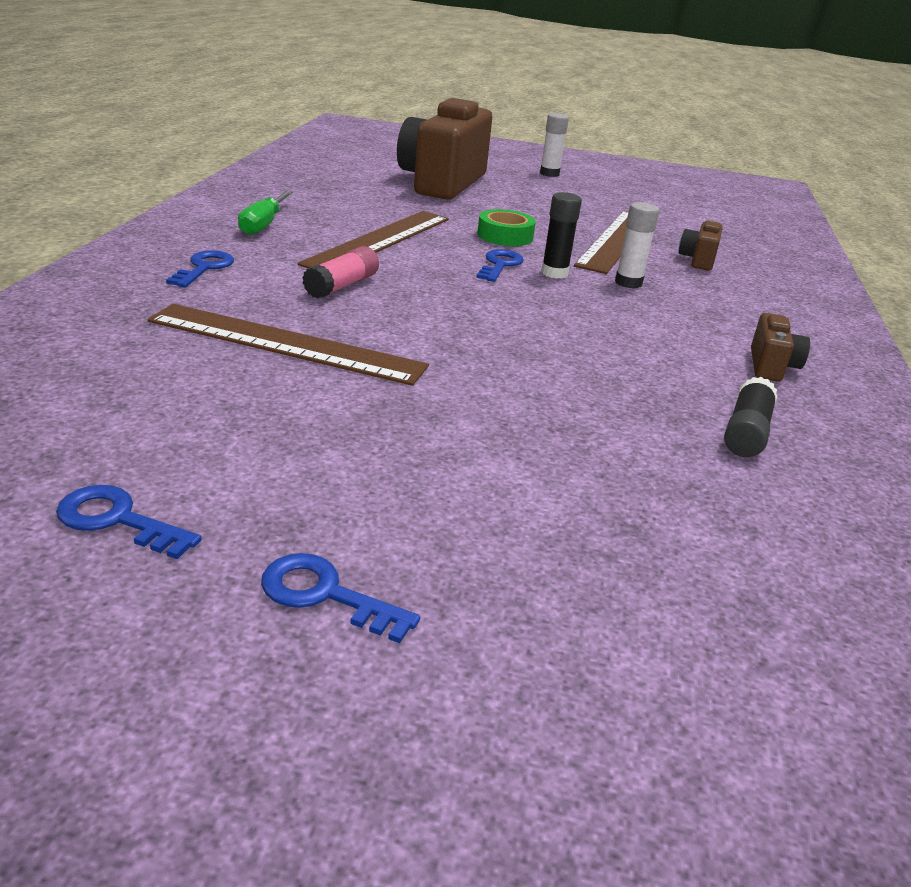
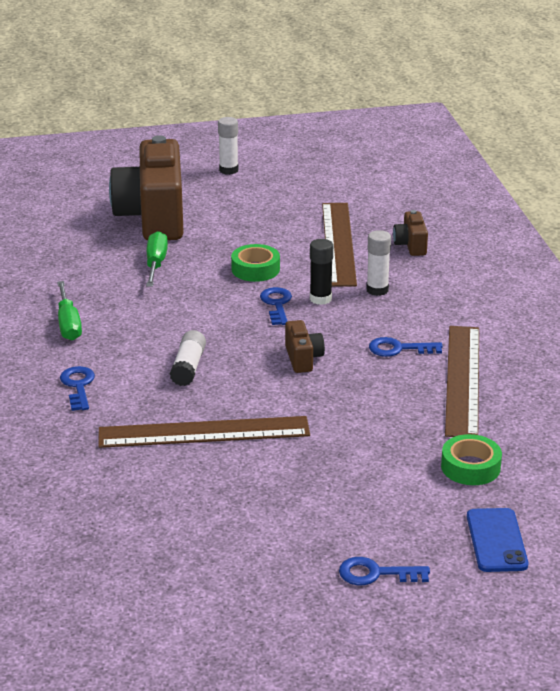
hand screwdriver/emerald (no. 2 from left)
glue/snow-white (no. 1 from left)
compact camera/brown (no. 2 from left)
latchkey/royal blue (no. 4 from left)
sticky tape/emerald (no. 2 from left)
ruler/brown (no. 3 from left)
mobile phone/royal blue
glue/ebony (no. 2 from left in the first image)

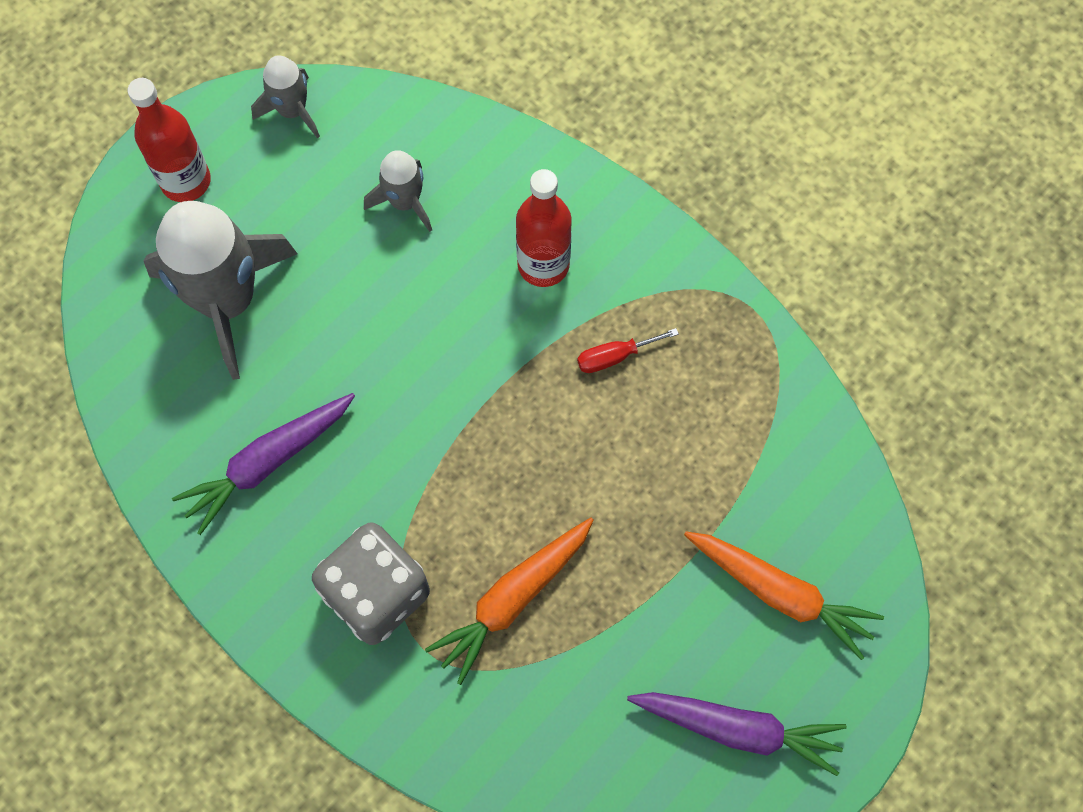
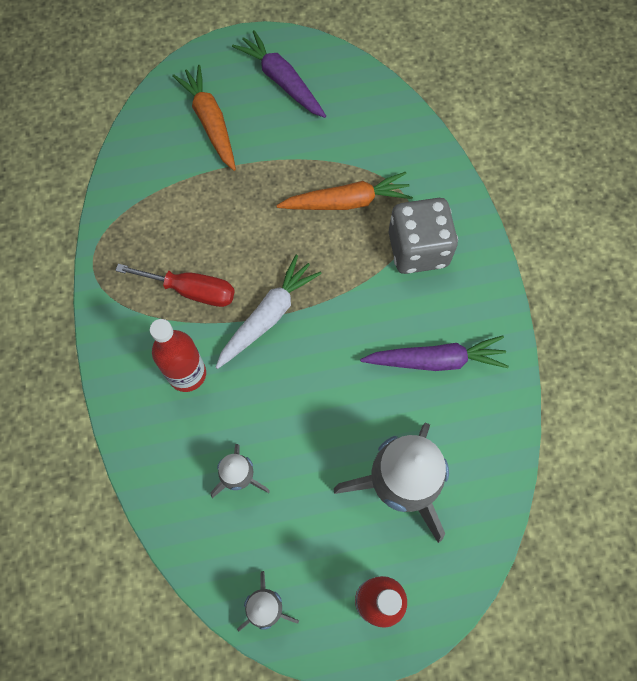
hand screwdriver/scarlet
root vegetable/snow-white

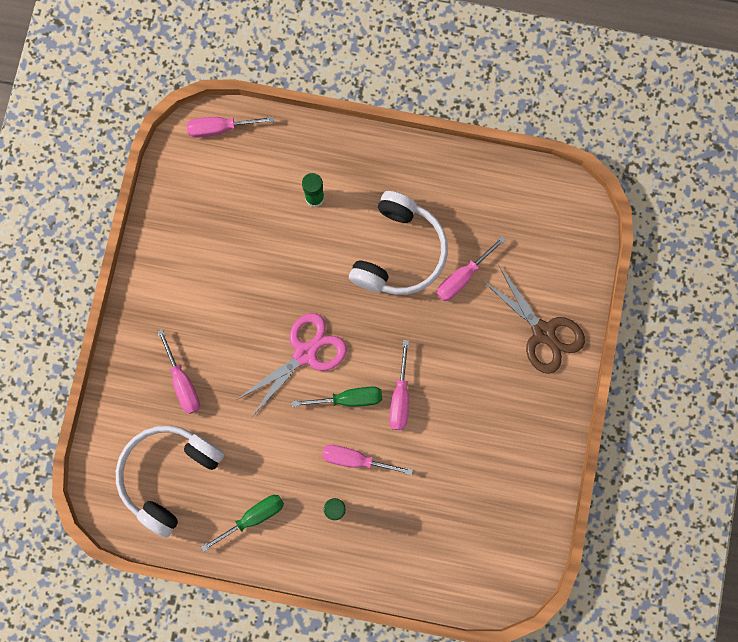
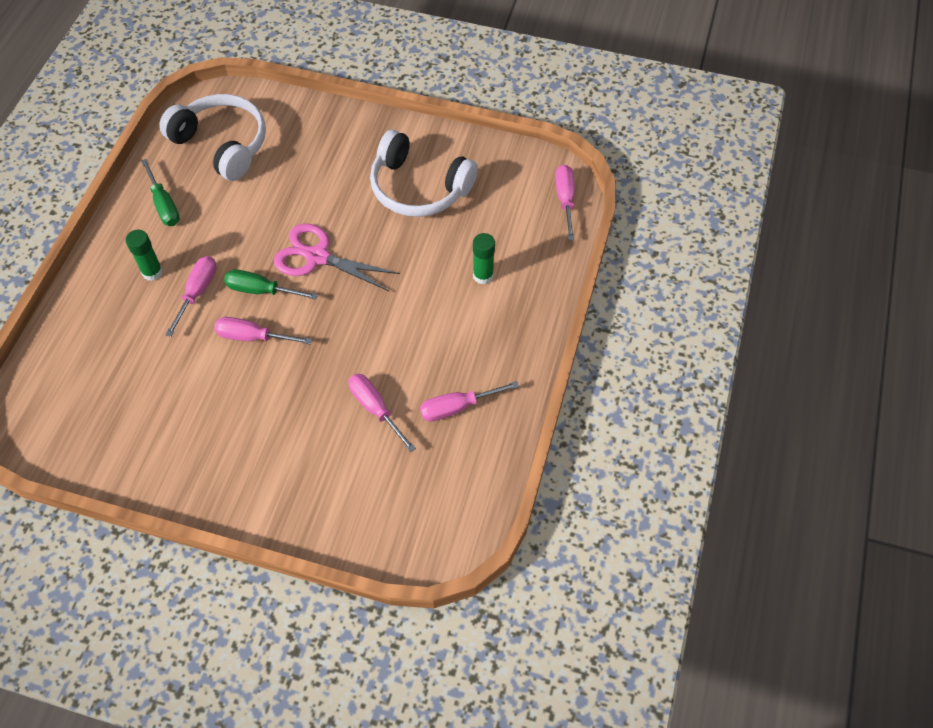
hand screwdriver/emerald (no. 2 from left)
pair of scissors/rosy
over-ear headphones/snow-white (no. 2 from left)
hand screwdriver/rosy (no. 4 from left)
pair of scissors/brown

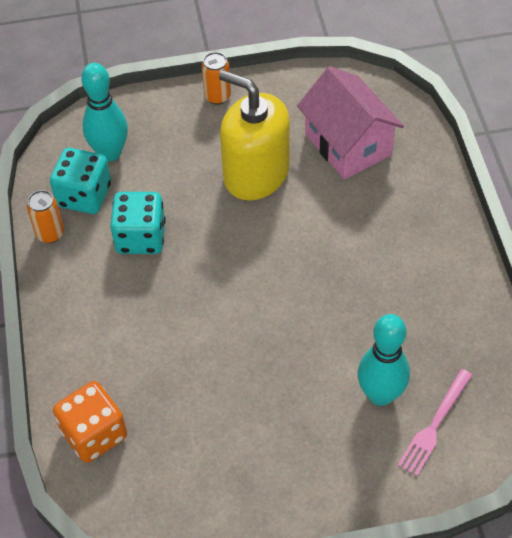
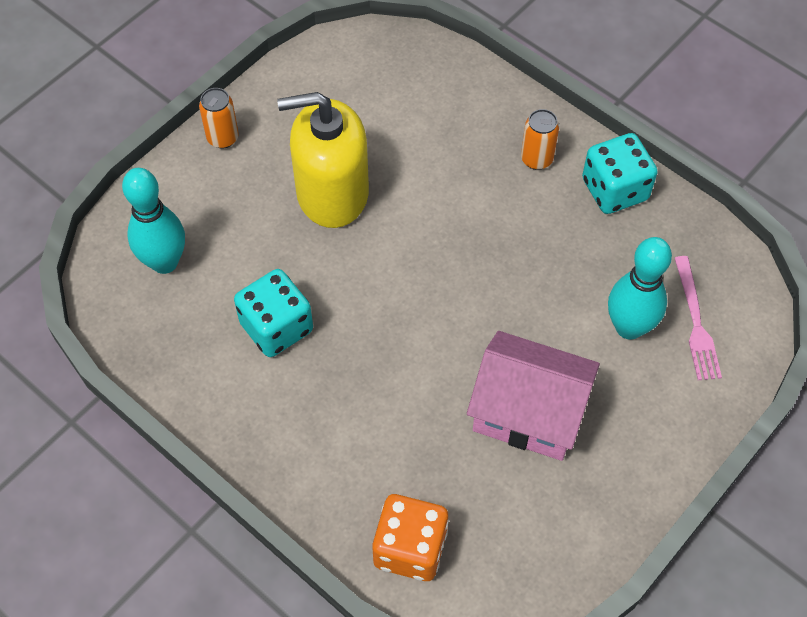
house/rosy
soda can/orange-coloured (no. 2 from left)
game die/aqua (no. 2 from left)

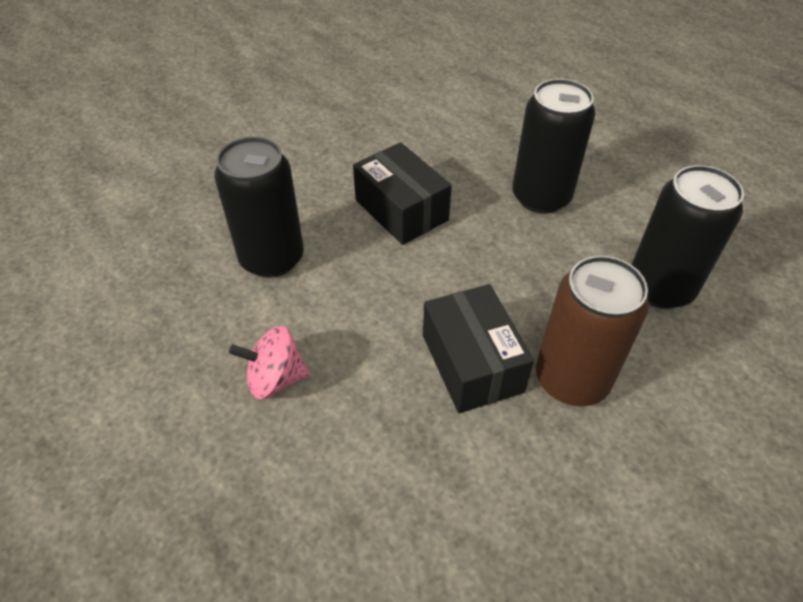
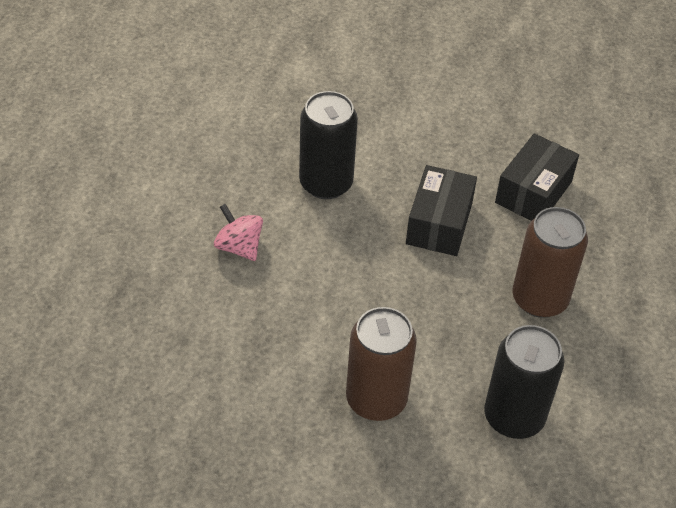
package/ebony (no. 2 from left)
soda can/brown (no. 2 from left)

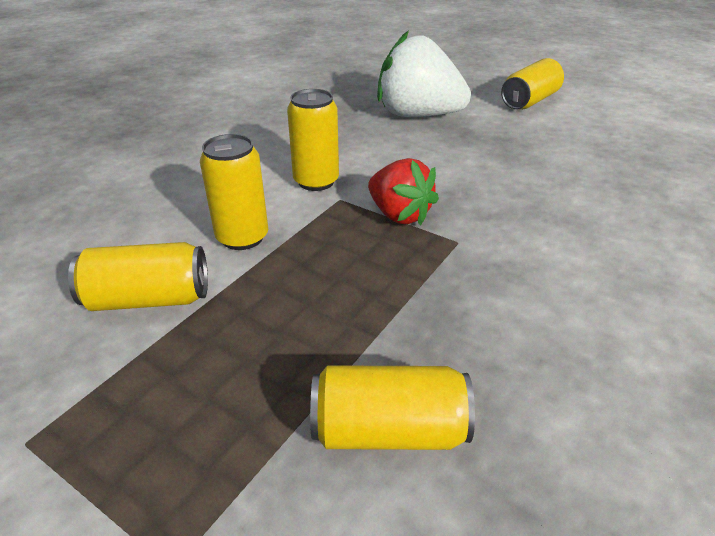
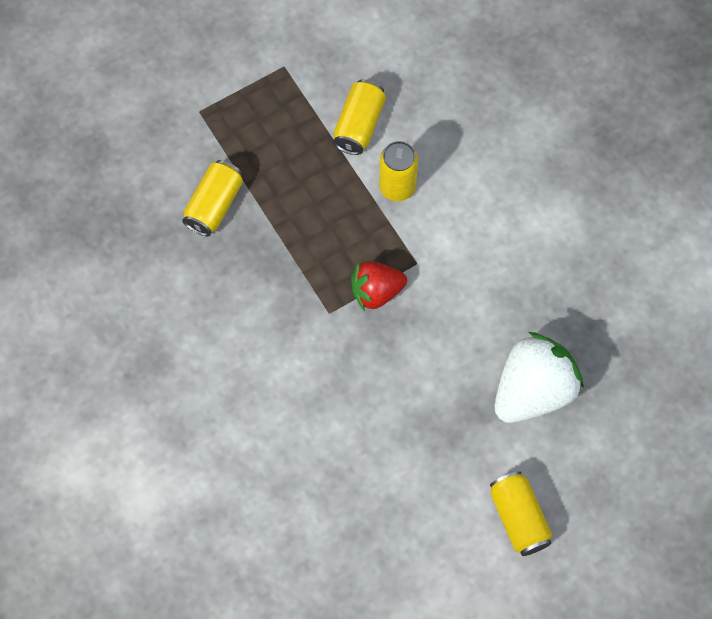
soda can/yellow (no. 3 from left in the first image)

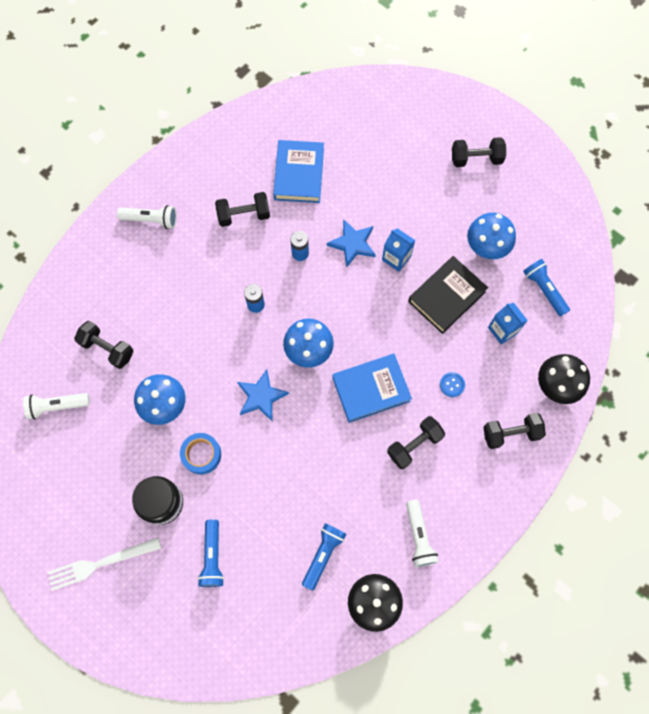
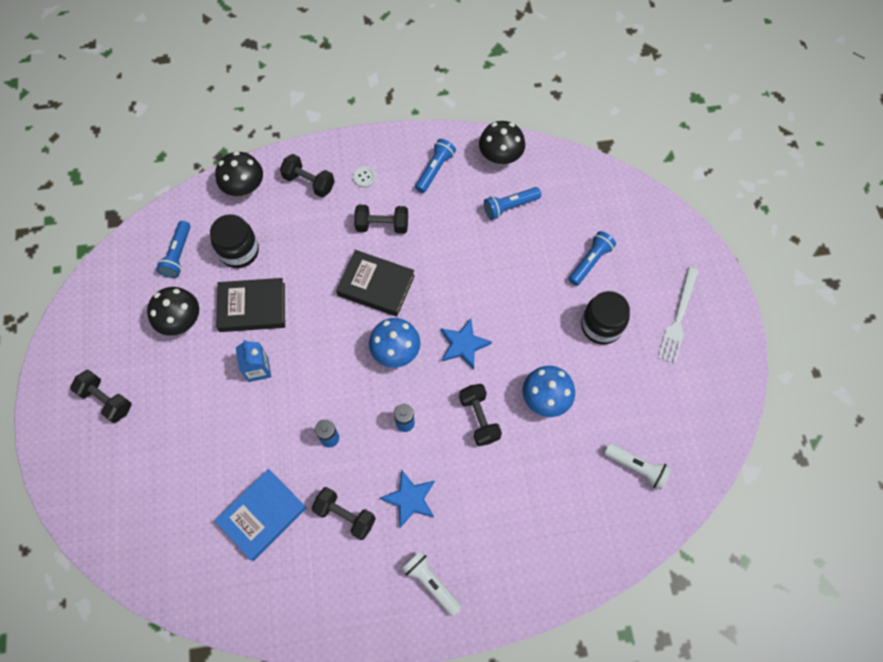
mushroom/ebony (no. 1 from left)
jar/ebony (no. 1 from left)
hardcover/ebony (no. 2 from left)
shirt button/snow-white
five-pointed star/royal blue (no. 1 from left)
flashlight/royal blue (no. 2 from left)
free weight/ebony (no. 5 from left)
fork/snow-white
sticky tape/royal blue
shirt button/royal blue

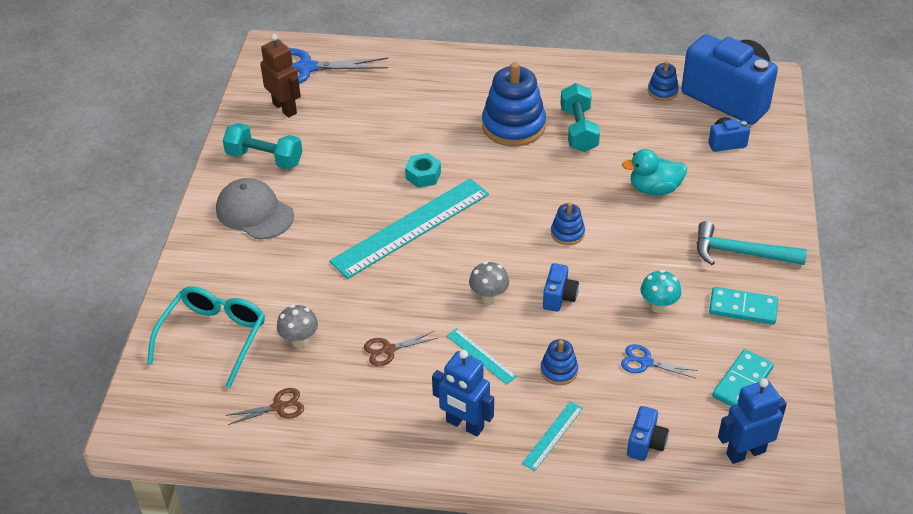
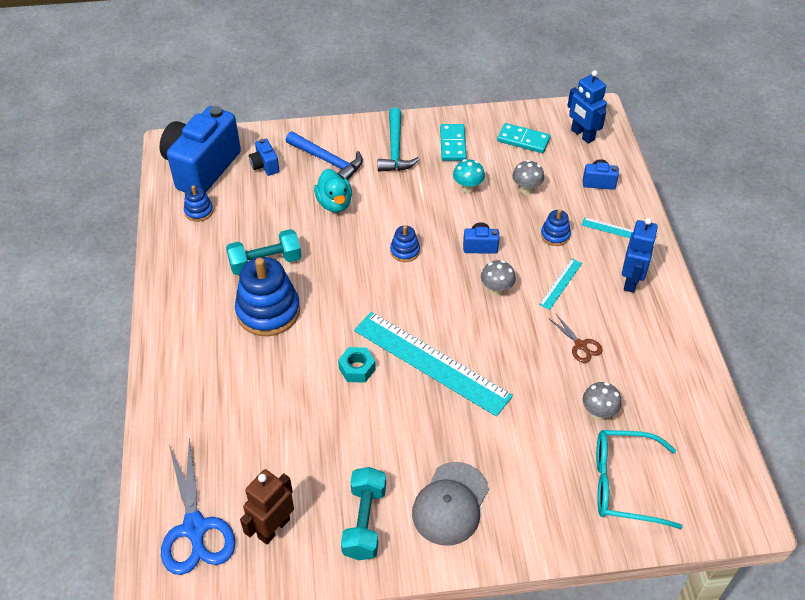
hammer/royal blue
mushroom/ash-grey (no. 2 from left)
pair of scissors/brown (no. 1 from left in the first image)

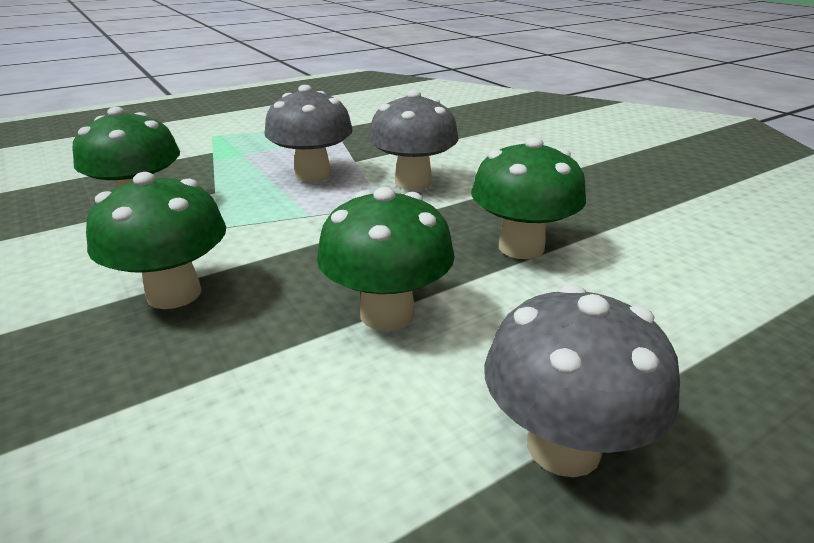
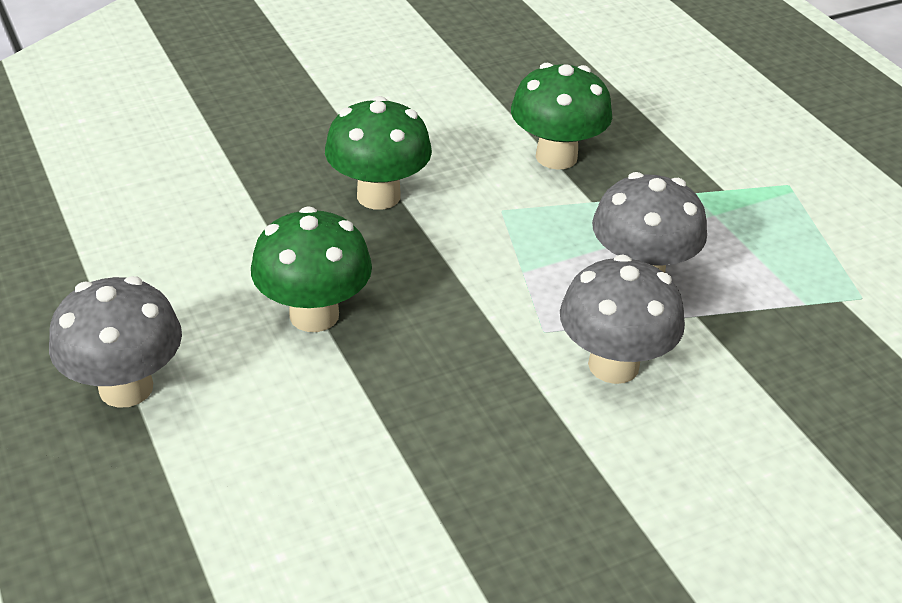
mushroom/emerald (no. 4 from left in the first image)

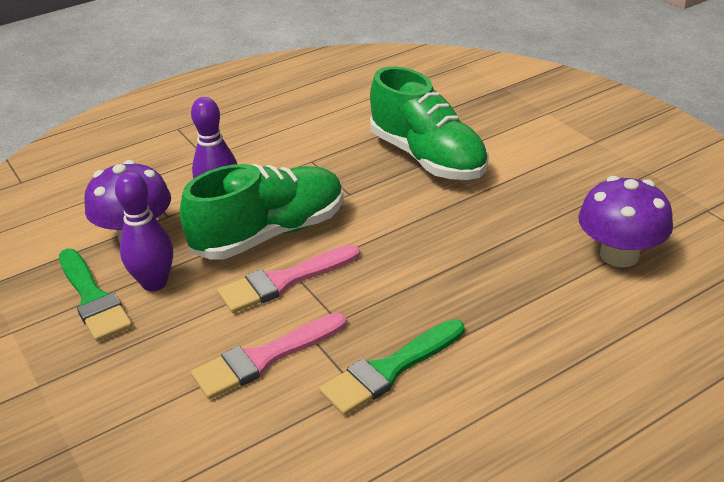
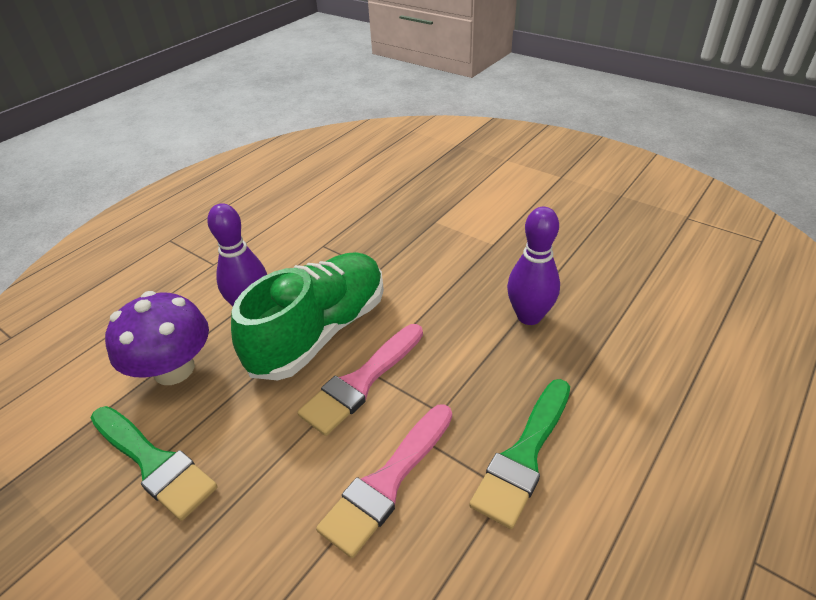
skittle/royal purple (no. 2 from left)
sneaker/emerald (no. 2 from left in the first image)
mushroom/royal purple (no. 2 from left in the first image)

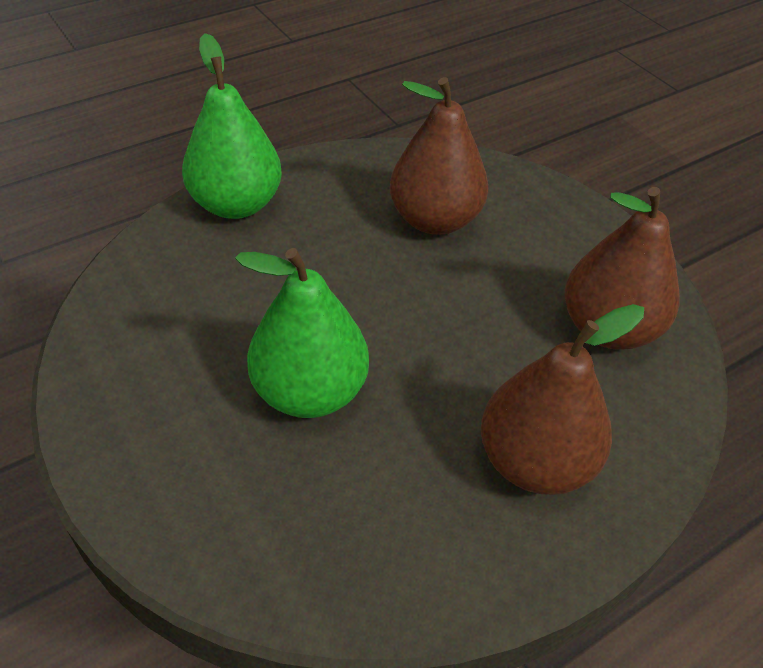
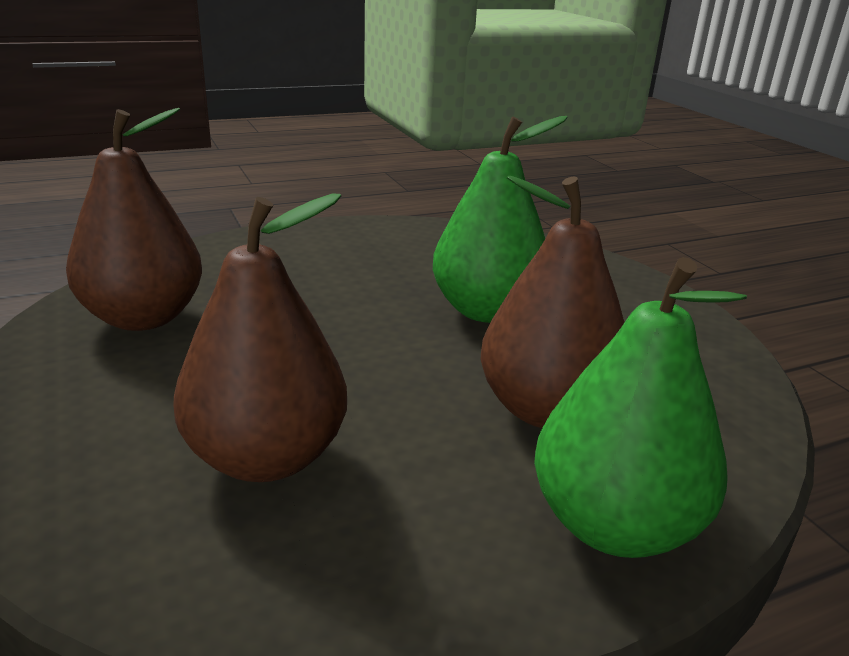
pear/brown (no. 3 from left)

